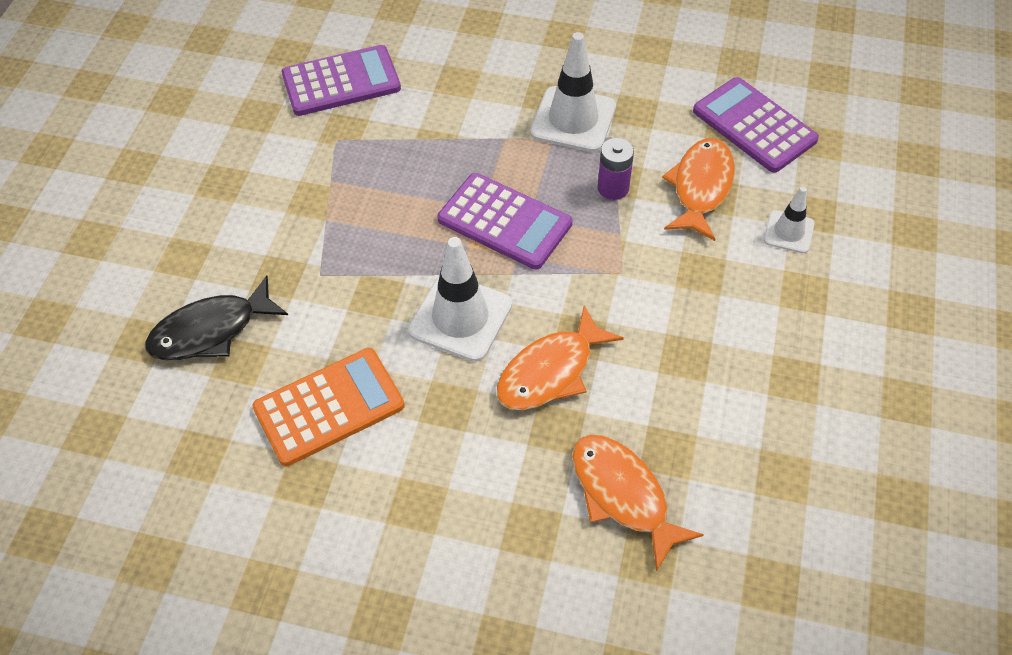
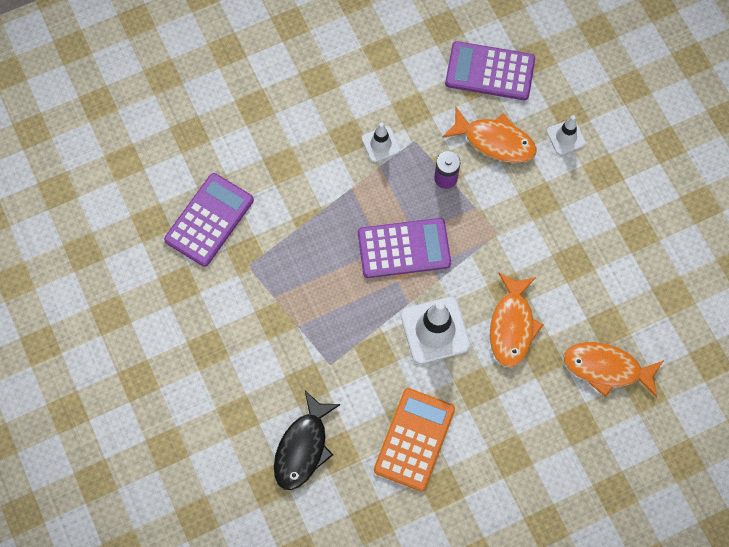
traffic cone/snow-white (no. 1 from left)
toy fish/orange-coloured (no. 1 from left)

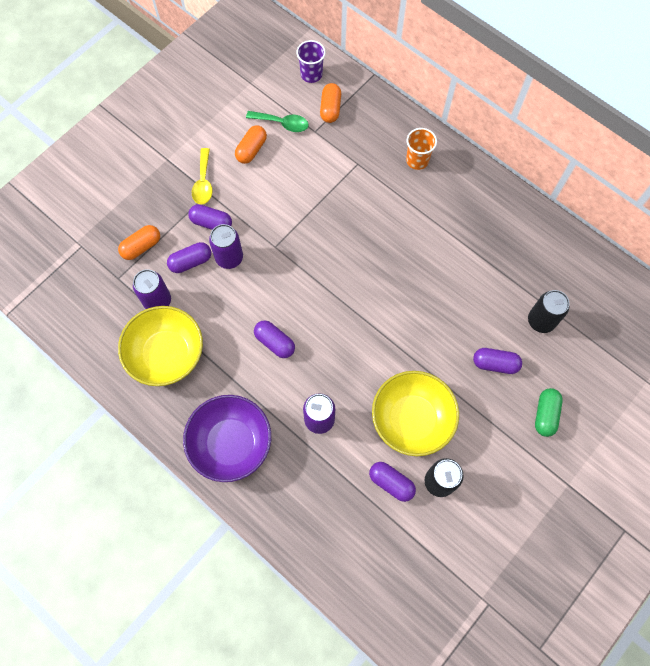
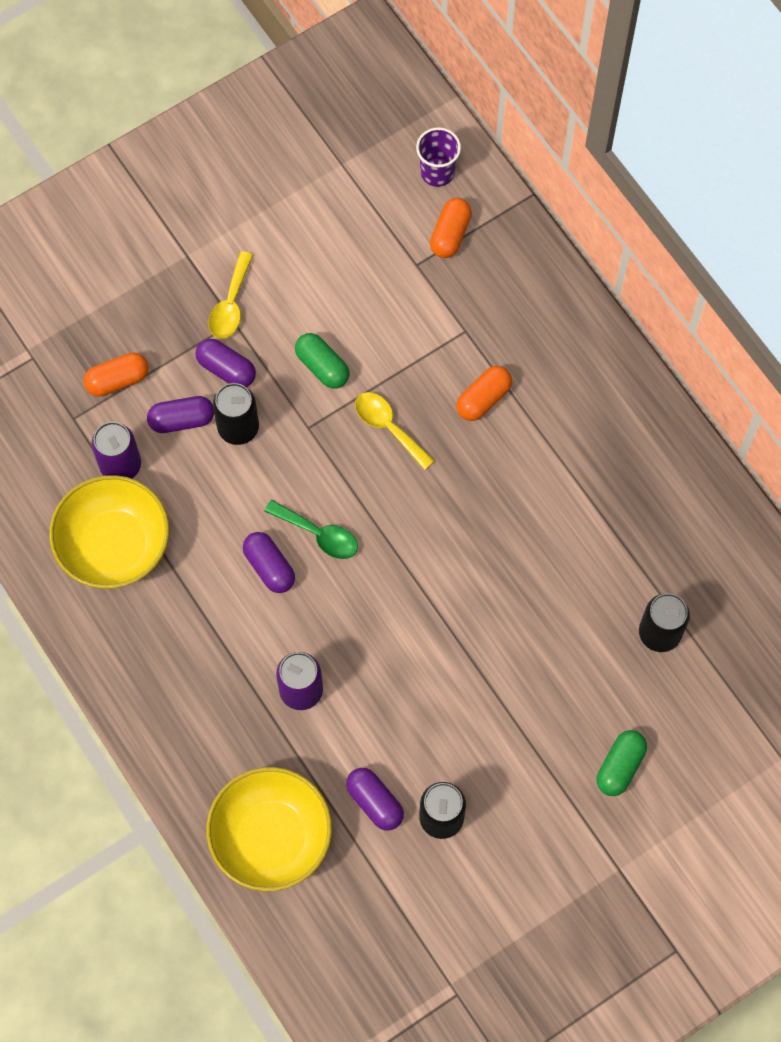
bowl/yellow (no. 2 from left)
soda can/ebony (no. 1 from left)
spoon/emerald
capsule/emerald (no. 1 from left)
spoon/yellow (no. 2 from left)
capsule/orange-coloured (no. 3 from left)
bowl/royal purple
tumbler/orange-coloured
capsule/royal purple (no. 5 from left in the first image)

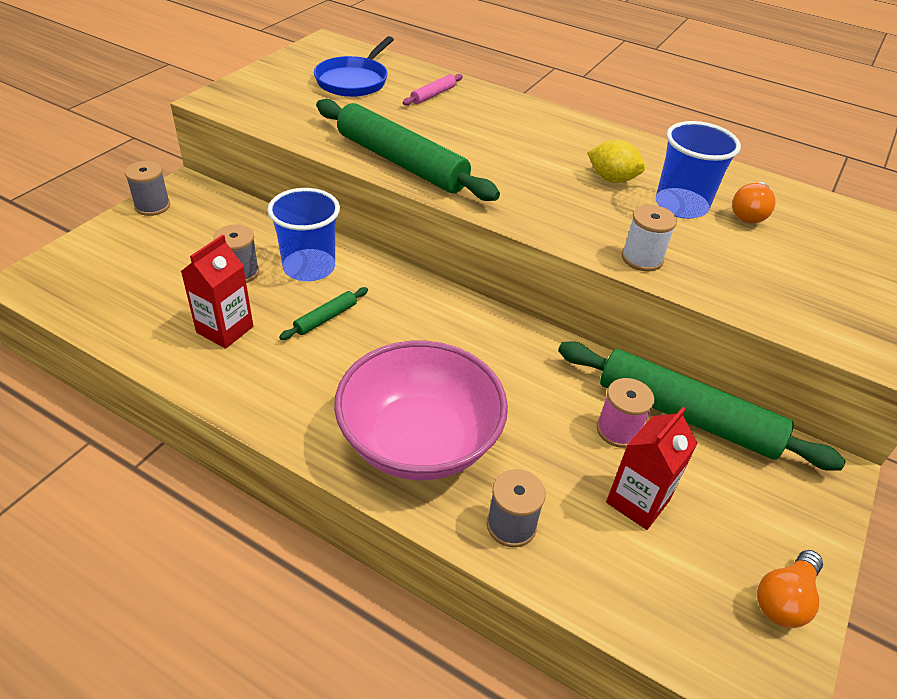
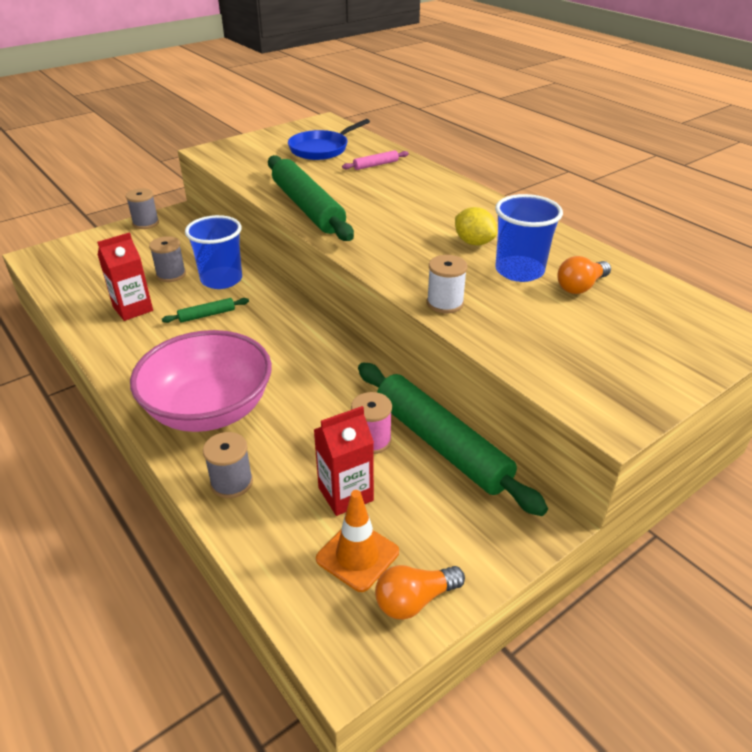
traffic cone/orange-coloured

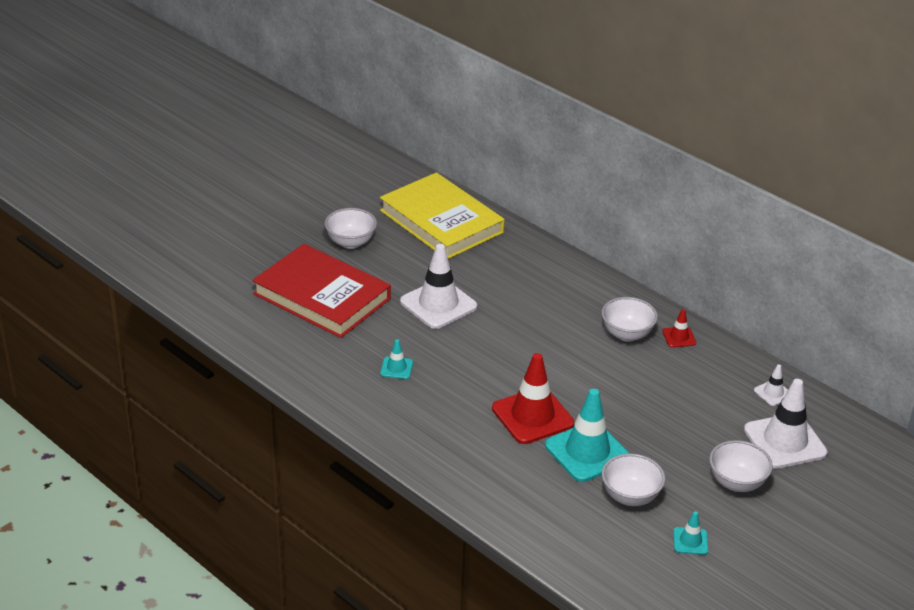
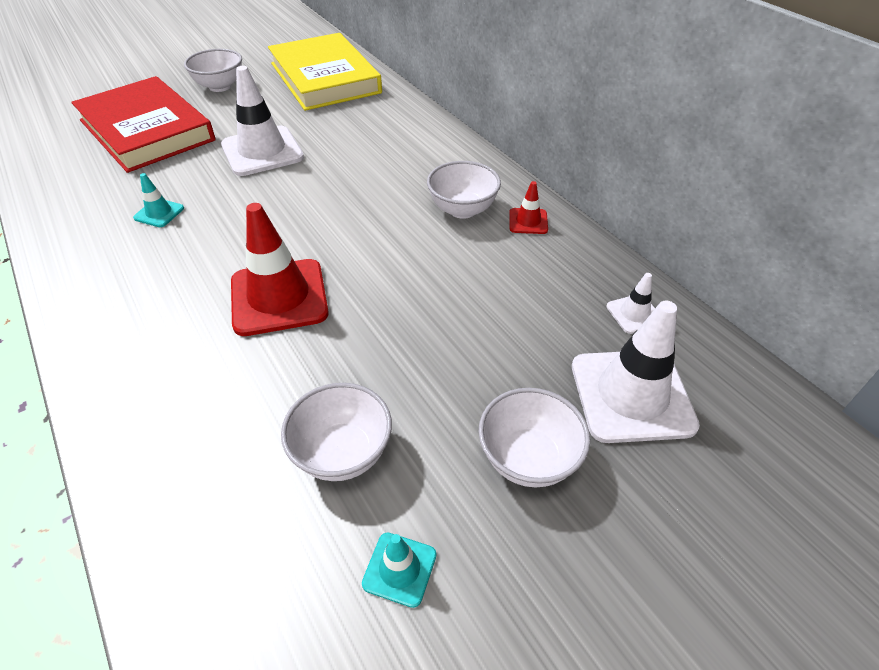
traffic cone/aqua (no. 2 from left in the first image)

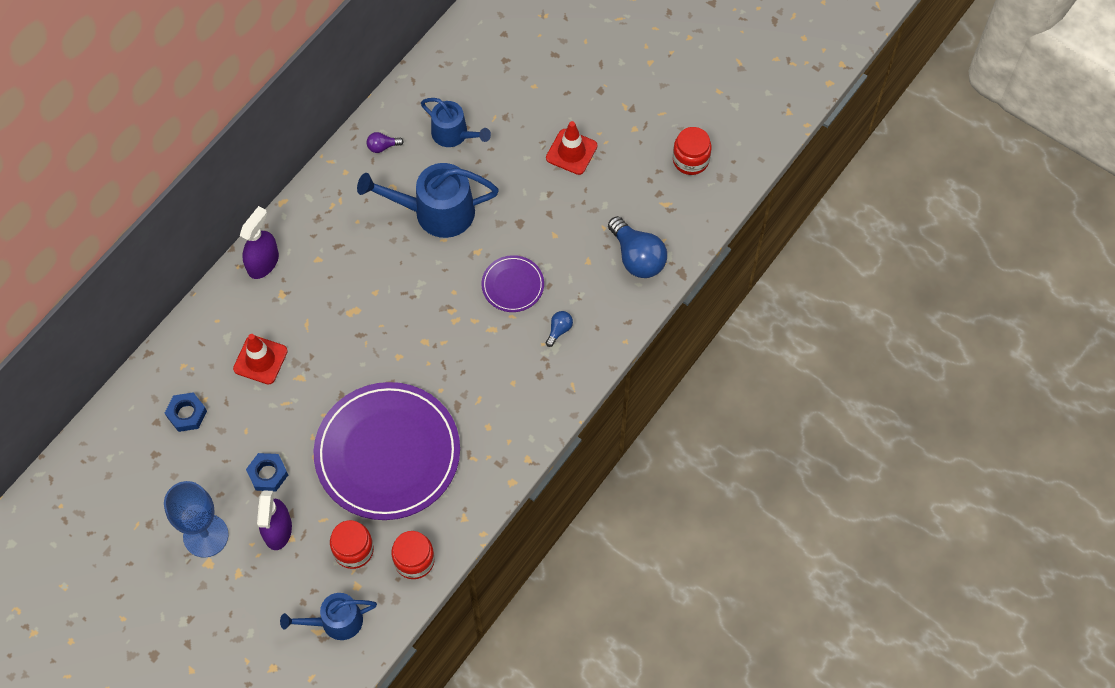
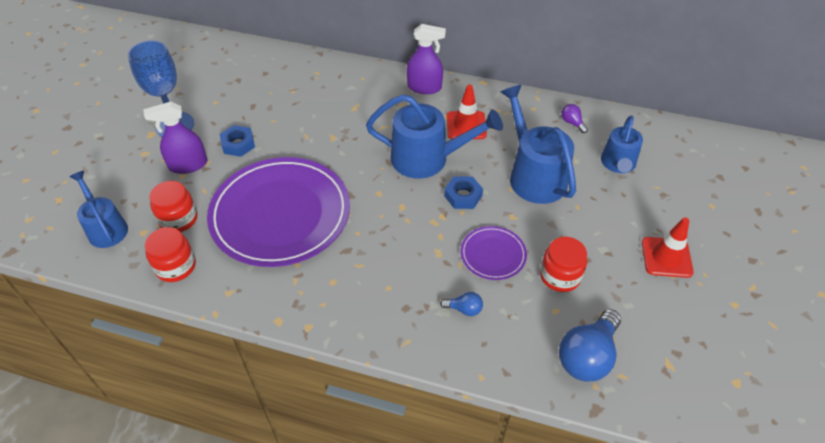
sprinkling can/royal blue (no. 2 from left)
hex nut/royal blue (no. 2 from left)
traffic cone/scarlet (no. 1 from left)
jar/scarlet (no. 3 from left)

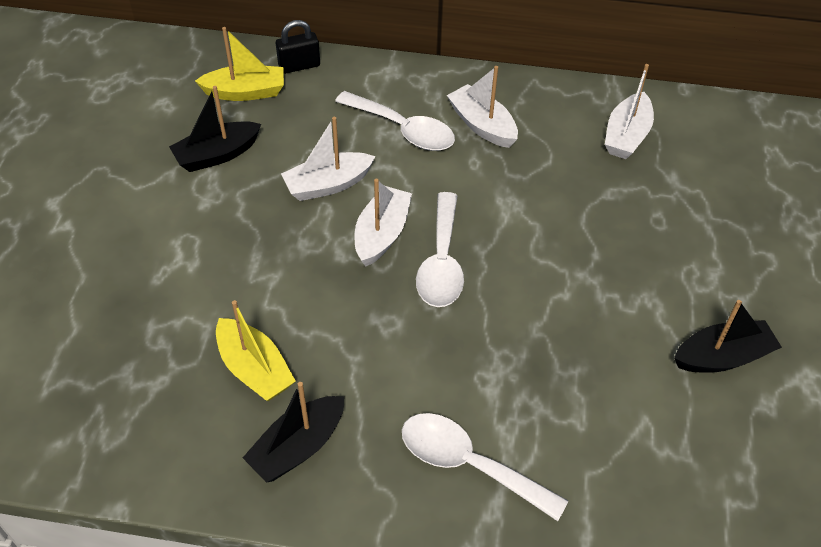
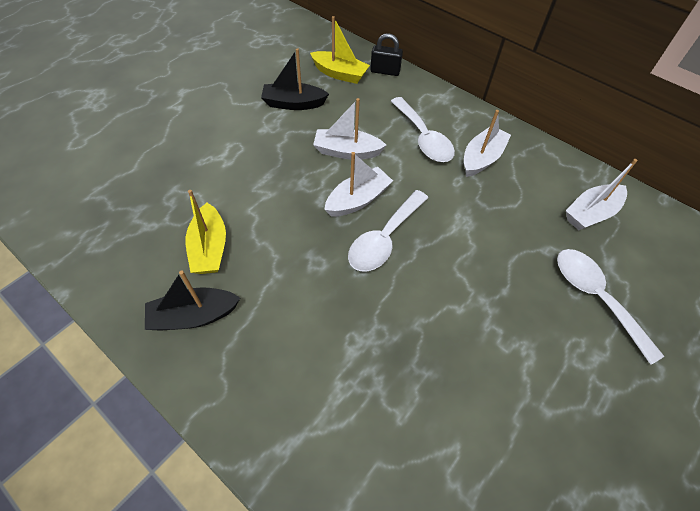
toy boat/snow-white (no. 3 from left)
spoon/snow-white (no. 3 from left)
toy boat/ebony (no. 3 from left in the first image)

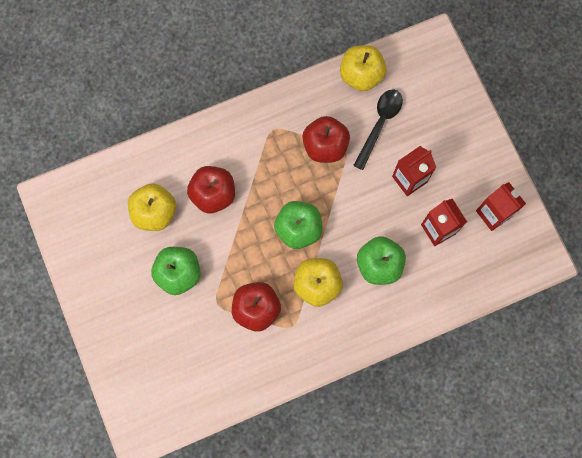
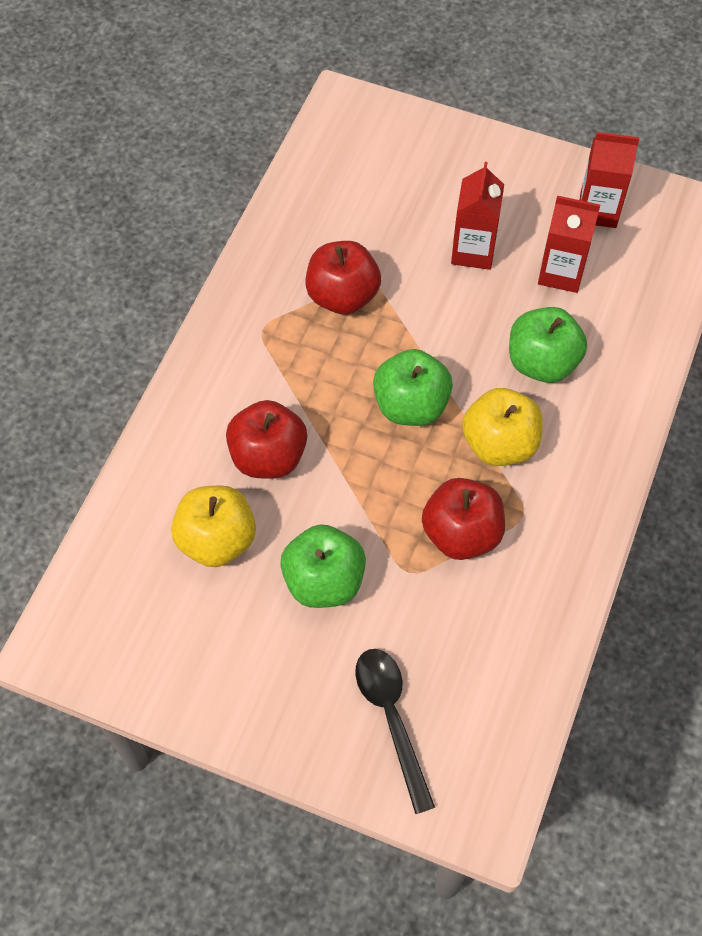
spoon/ebony
apple fruit/yellow (no. 3 from left in the first image)

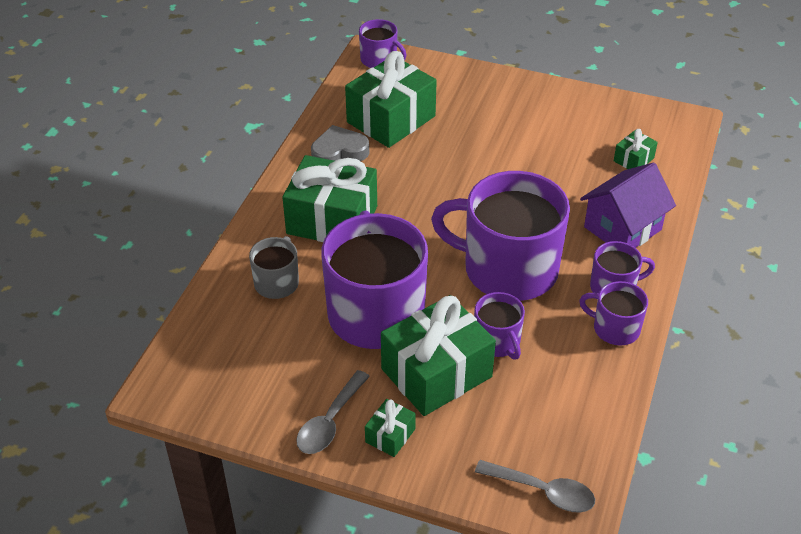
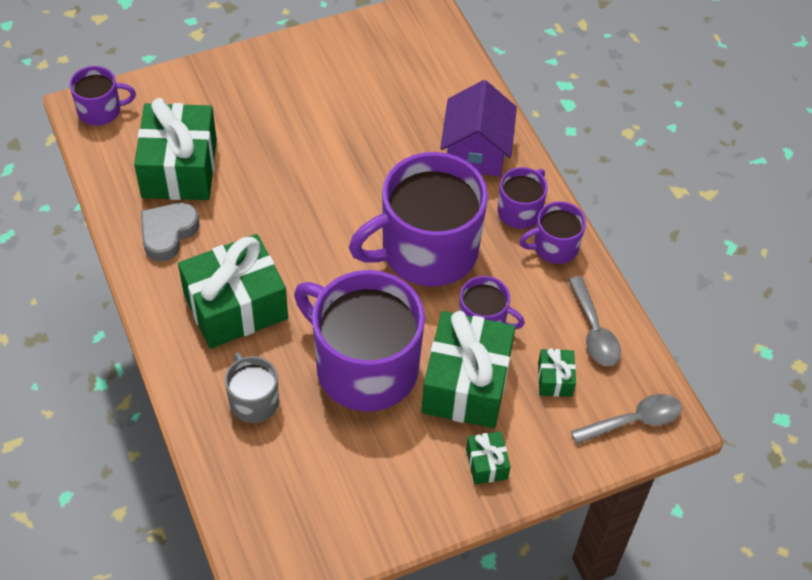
wrapped gift/emerald (no. 5 from left)
spoon/ash-grey (no. 1 from left)

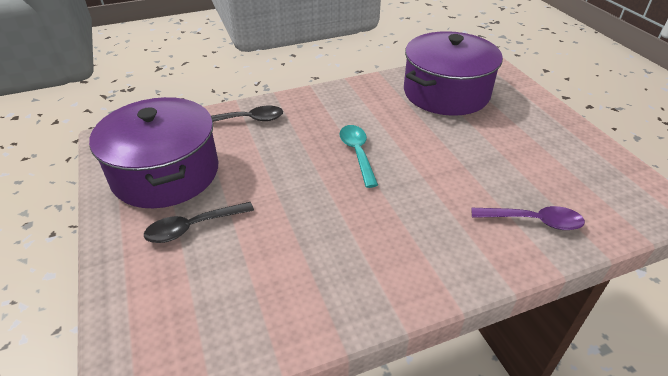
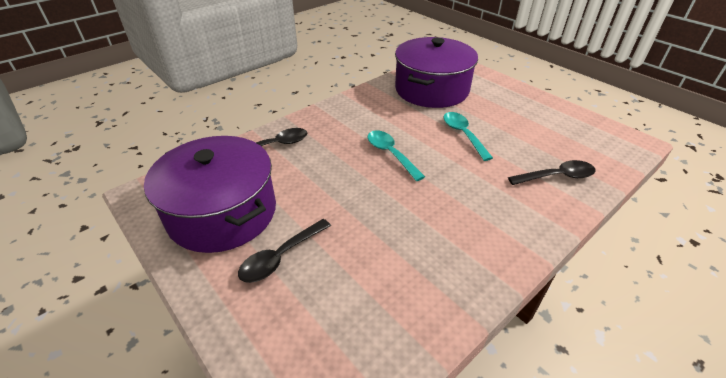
spoon/aqua (no. 2 from left)
spoon/ebony (no. 3 from left)

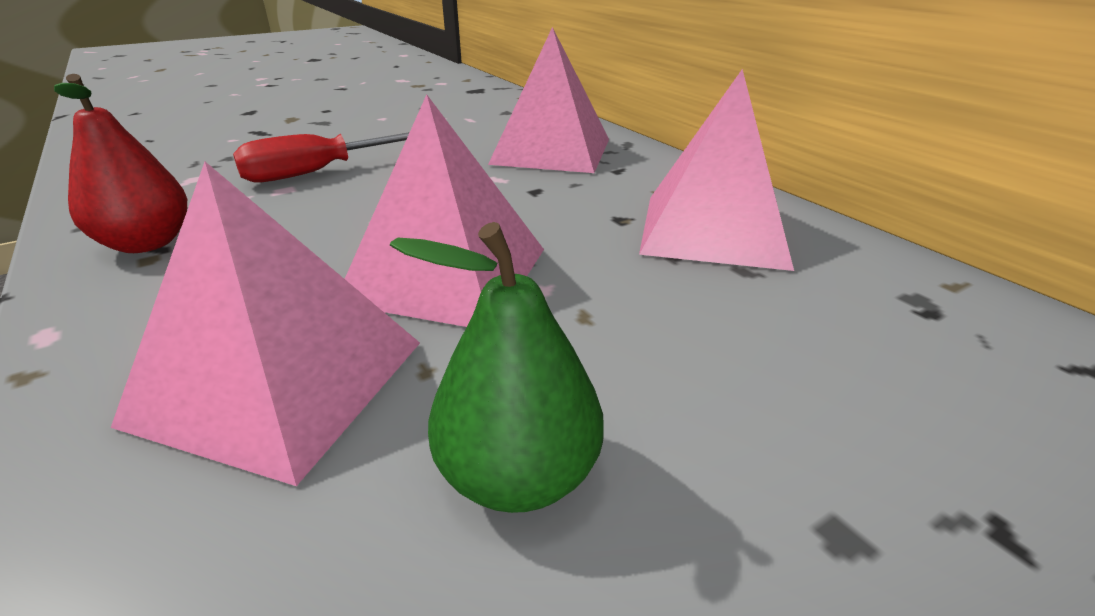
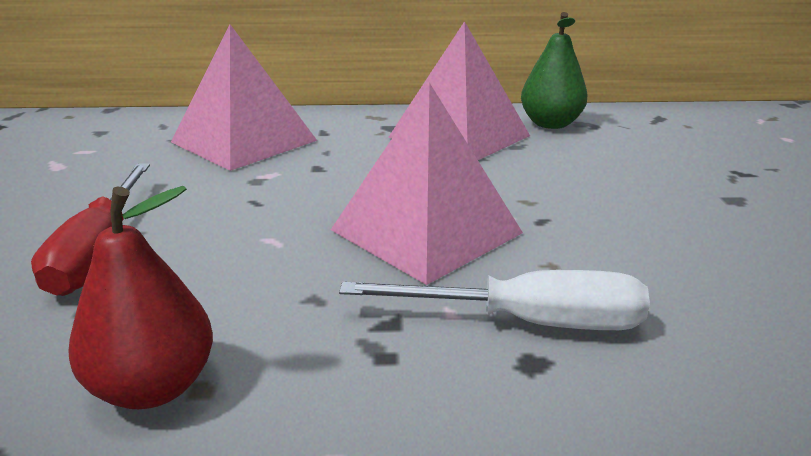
hand screwdriver/snow-white
pear/emerald

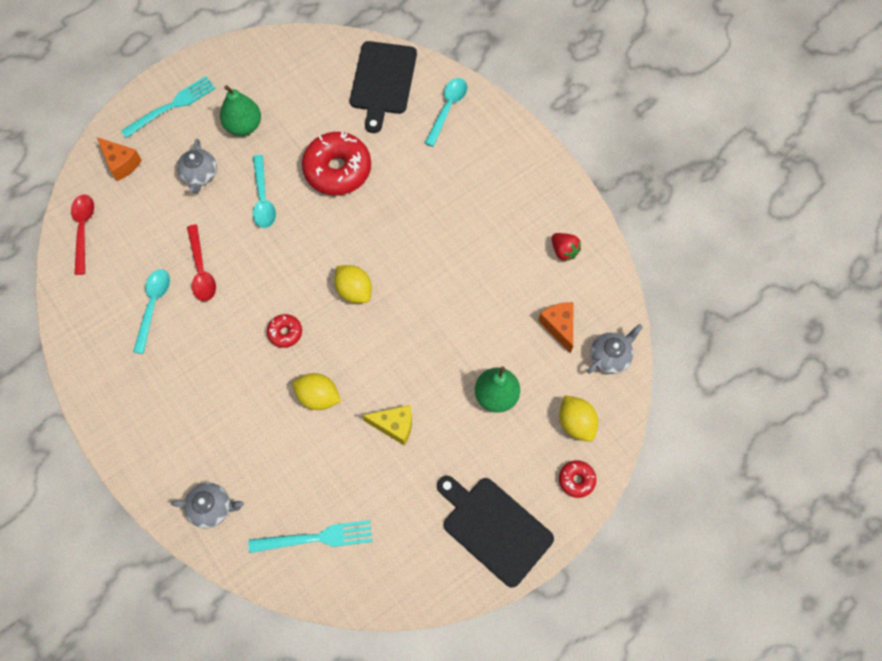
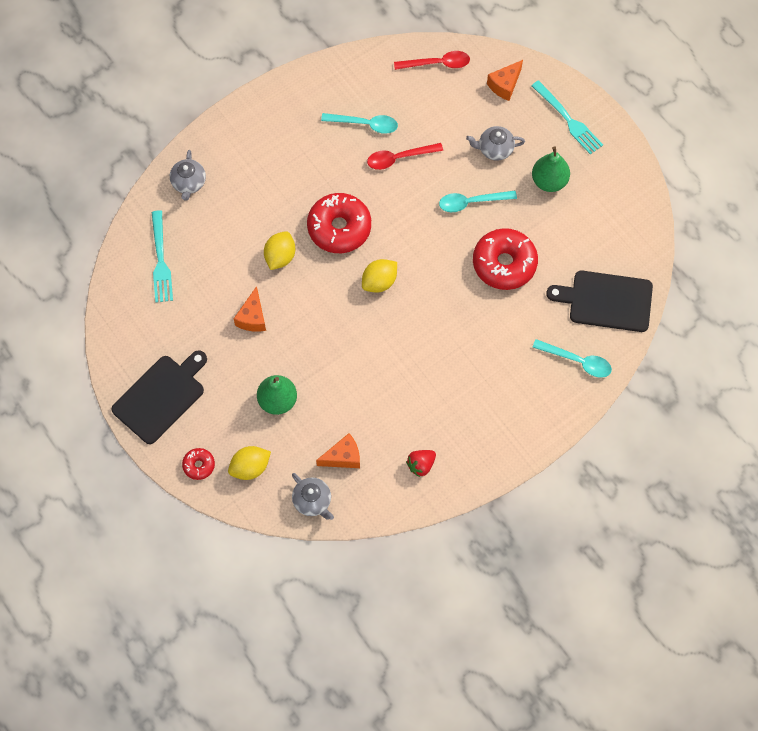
cheese/orange-coloured (no. 1 from left)
glazed donut/scarlet (no. 2 from left)

